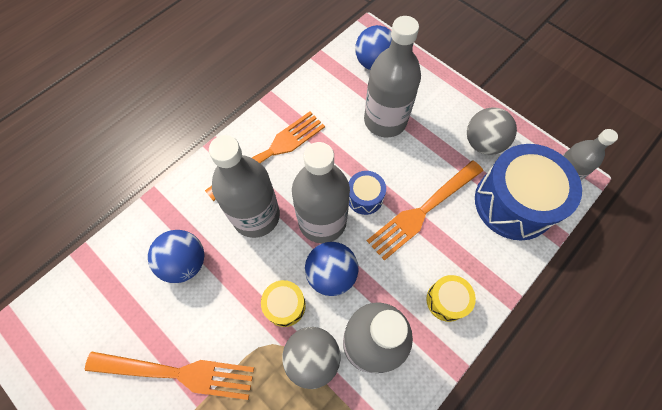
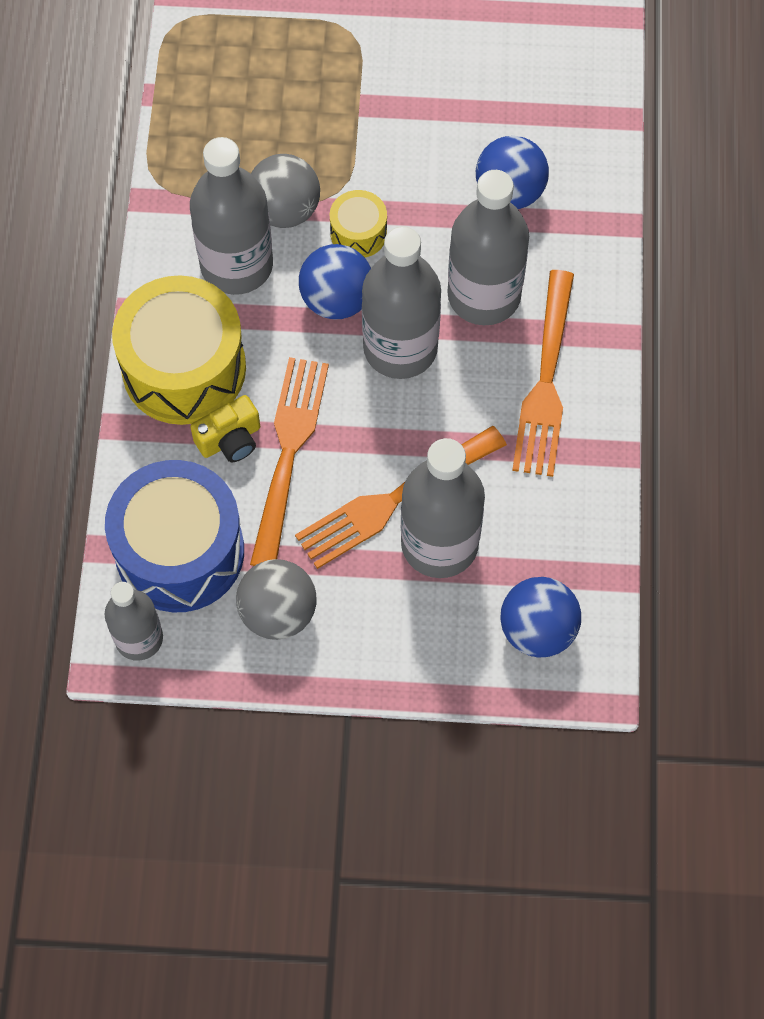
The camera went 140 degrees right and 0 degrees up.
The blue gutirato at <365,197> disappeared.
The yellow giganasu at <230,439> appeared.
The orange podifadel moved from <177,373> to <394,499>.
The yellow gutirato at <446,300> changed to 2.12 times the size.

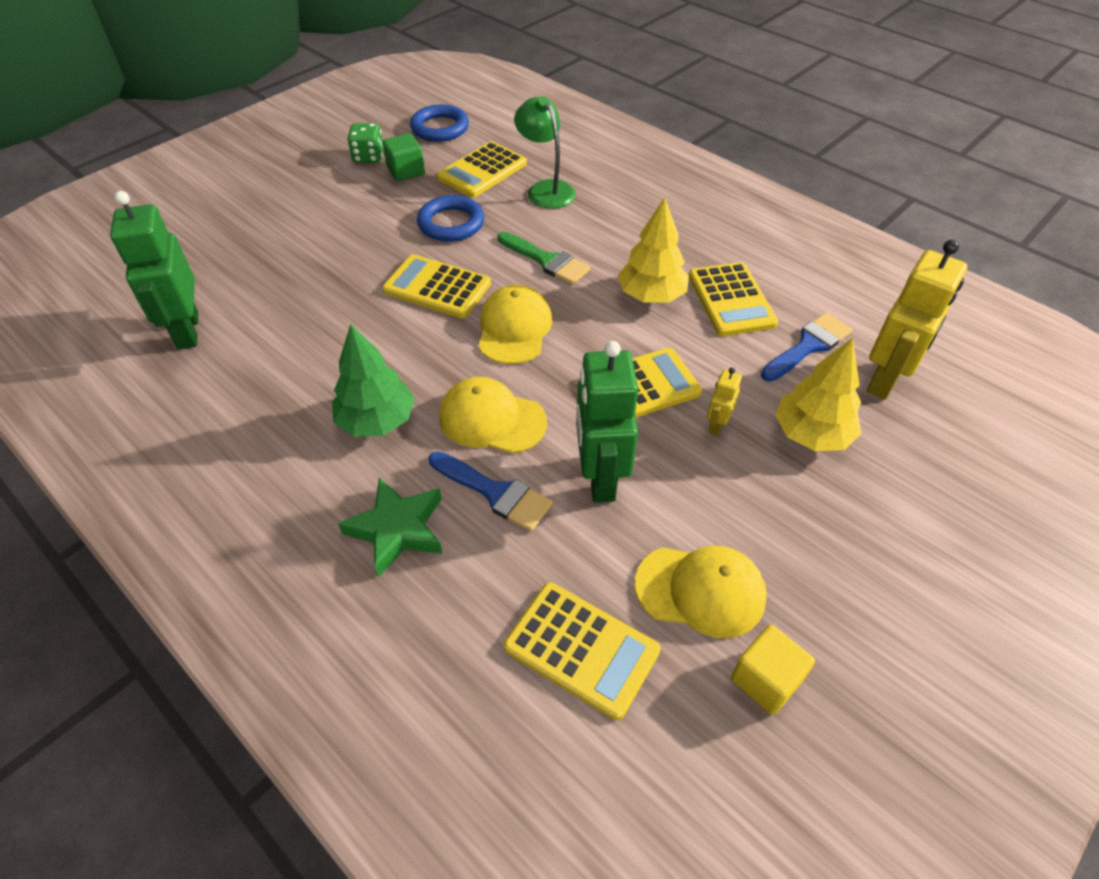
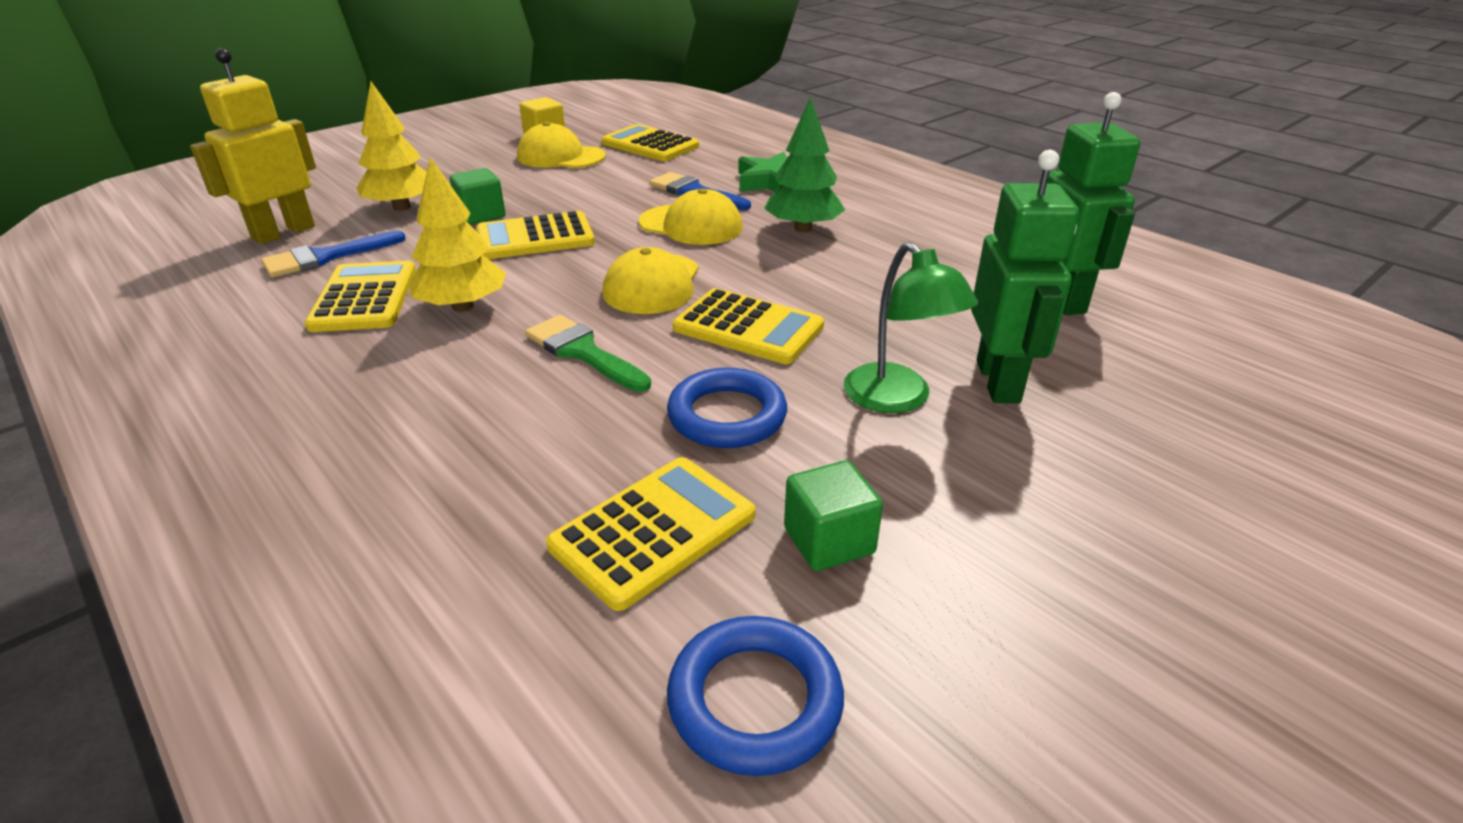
The camera went 175 degrees left and 15 degrees down.
The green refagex at <368,157> disappeared.
The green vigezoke moved from <546,189> to <897,399>.
The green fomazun moved from <600,477> to <998,382>.
The yellow fomazun at <717,425> was replaced by the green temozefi at <481,215>.

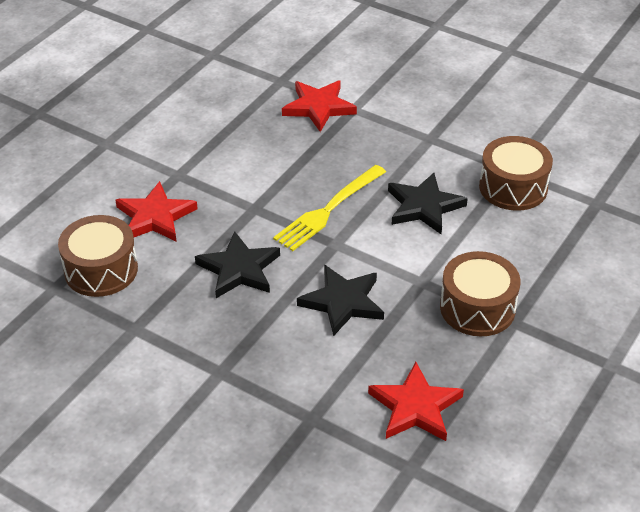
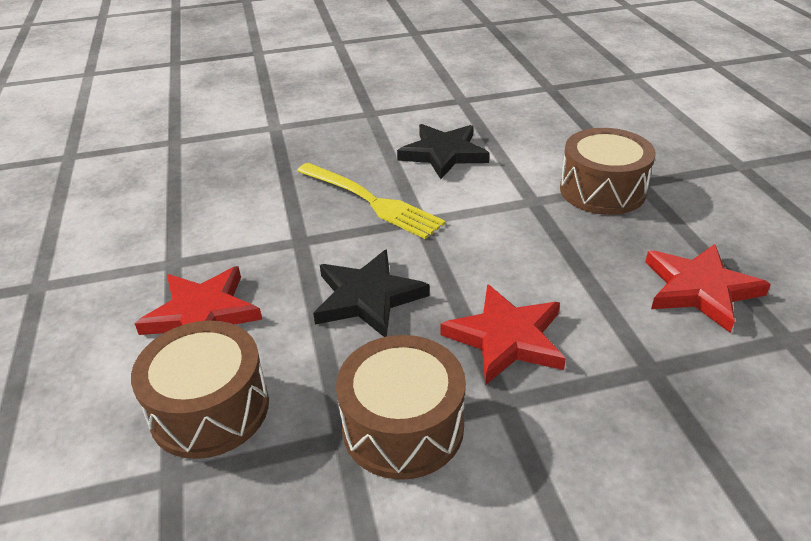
The camera went 45 degrees left and 5 degrees down.
The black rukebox at <342,302> disappeared.
The red rukebox moved from <319,107> to <506,338>.
The brown gutirato moved from <513,187> to <403,426>.
The yellow podifadel at <328,210> turned 45 degrees counterclockwise.

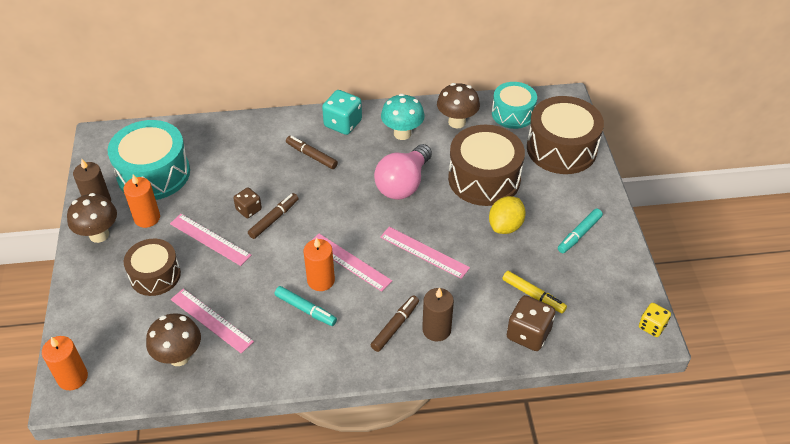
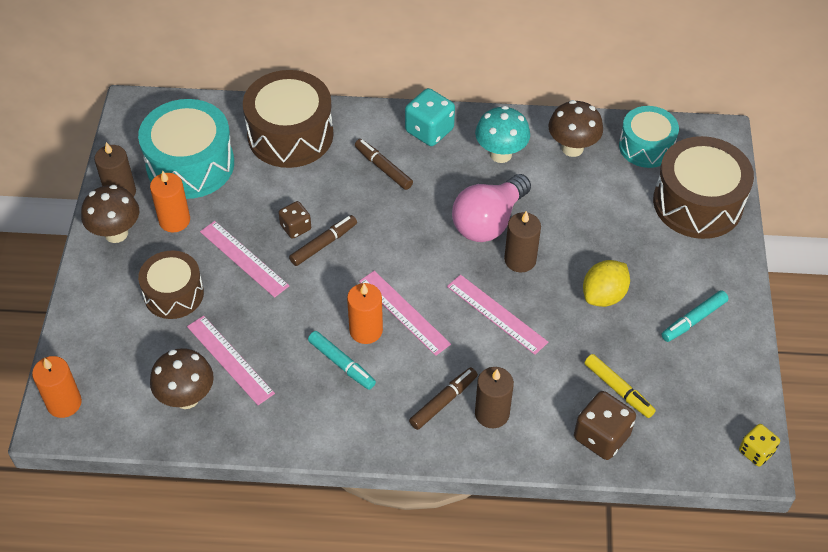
The camera went 10 degrees right and 5 degrees up.
The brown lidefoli at <520,260> appeared.
The brown gutirato moved from <484,178> to <290,135>.

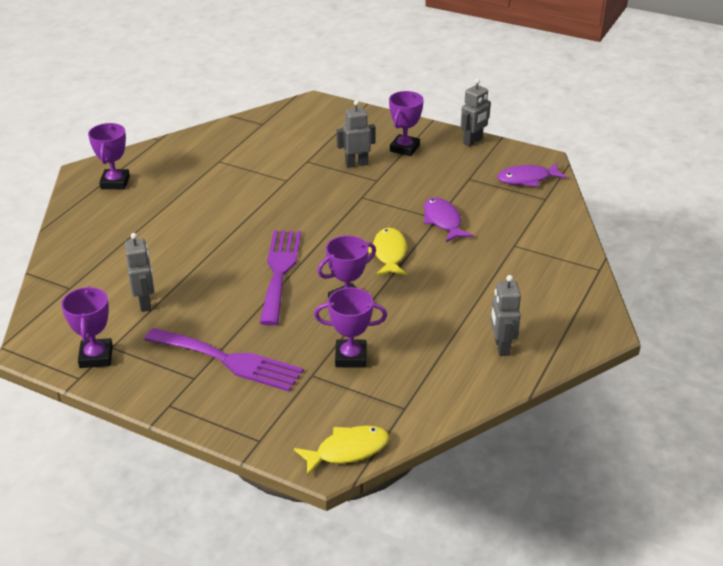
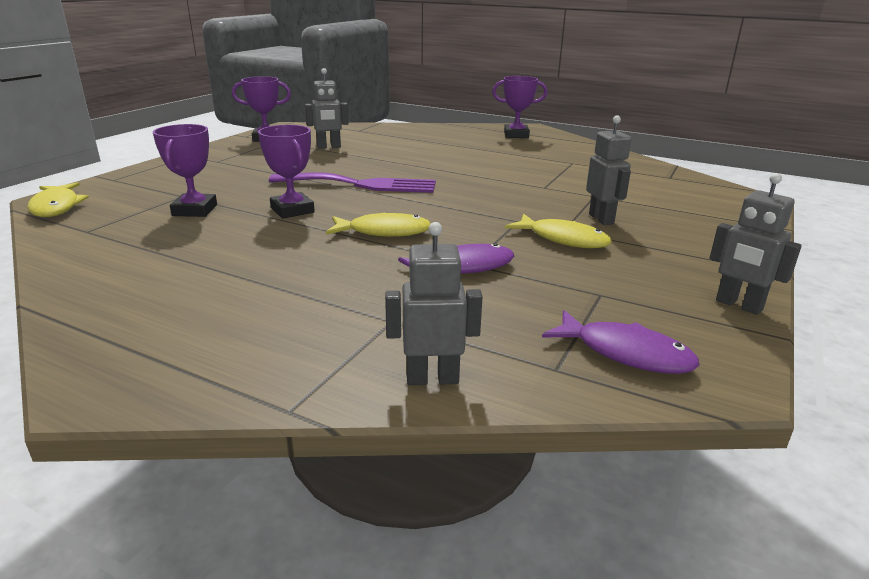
The camera went 90 degrees right and 10 degrees down.
The purple podifadel at <229,361> disappeared.
The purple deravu at <404,148> disappeared.
The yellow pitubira at <563,239> appeared.
The grey fomazun moved from <501,347> to <432,378>.
The purple pitubira at <527,179> turned 135 degrees clockwise.

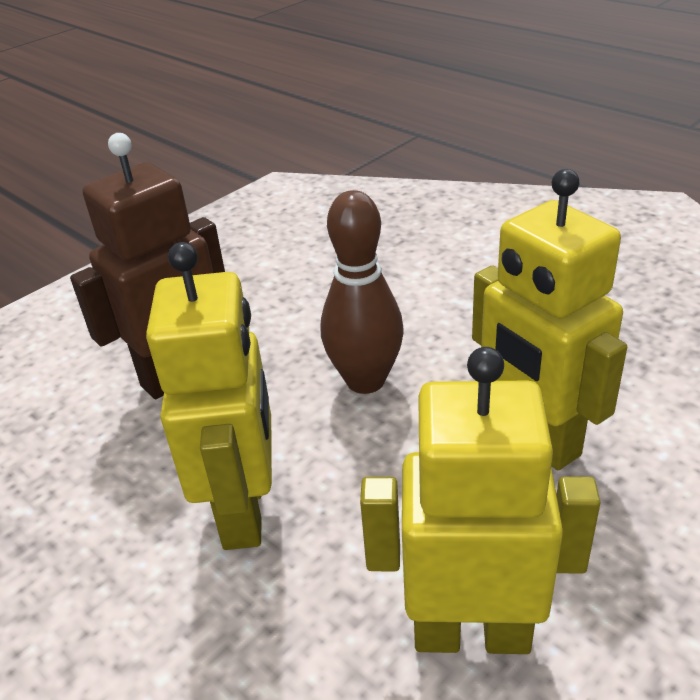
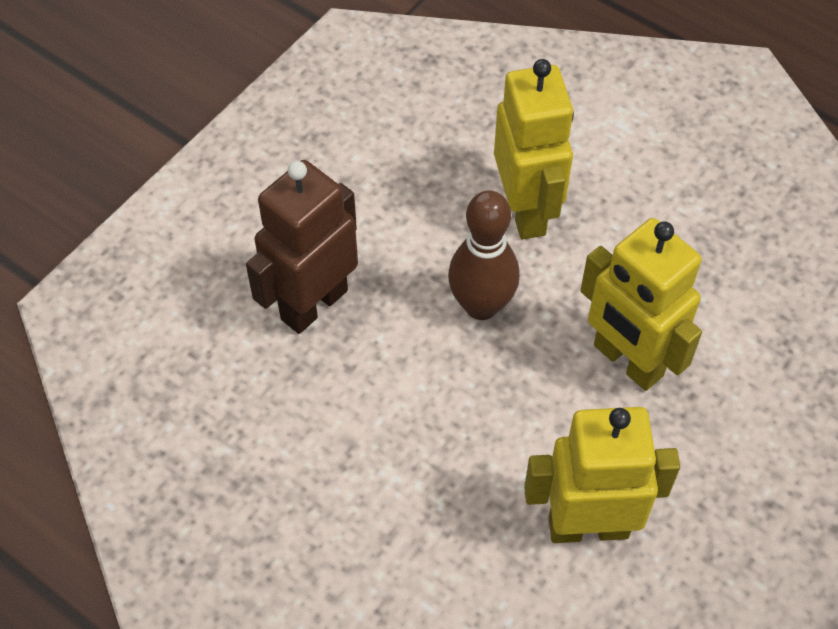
The camera went 10 degrees left and 20 degrees up.
The yellow fomazun moved from <245,510> to <526,211>.

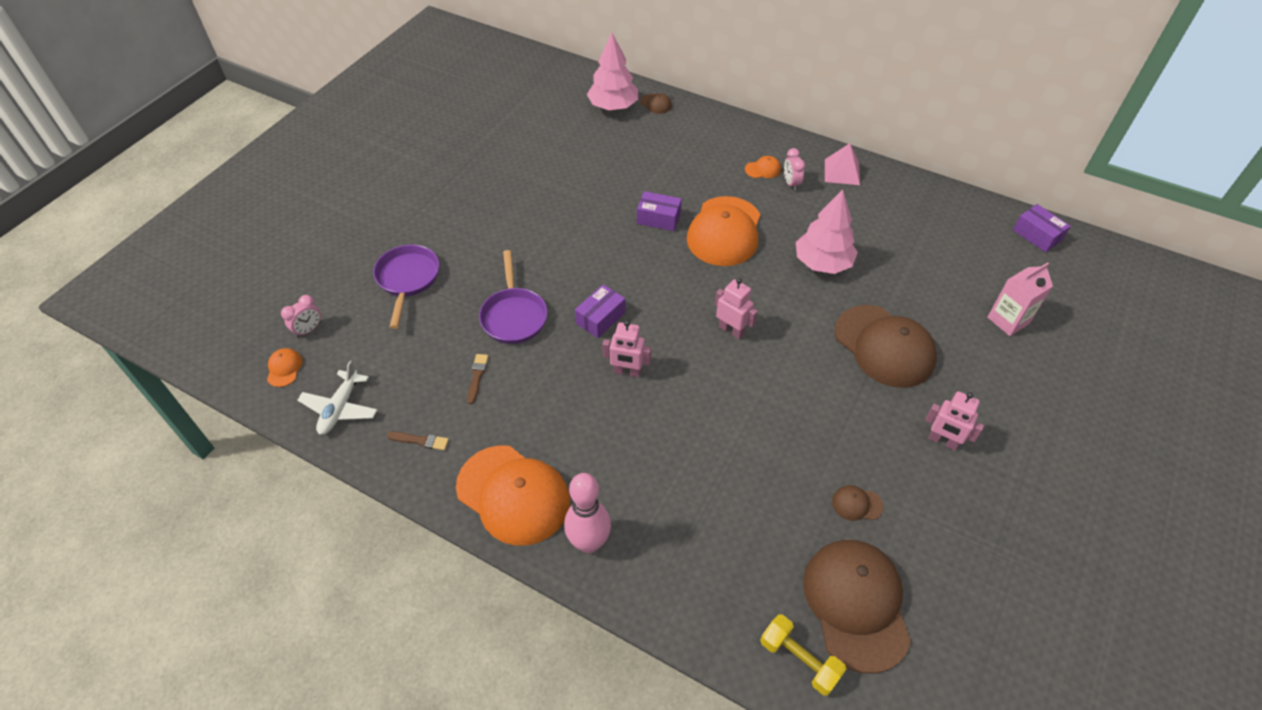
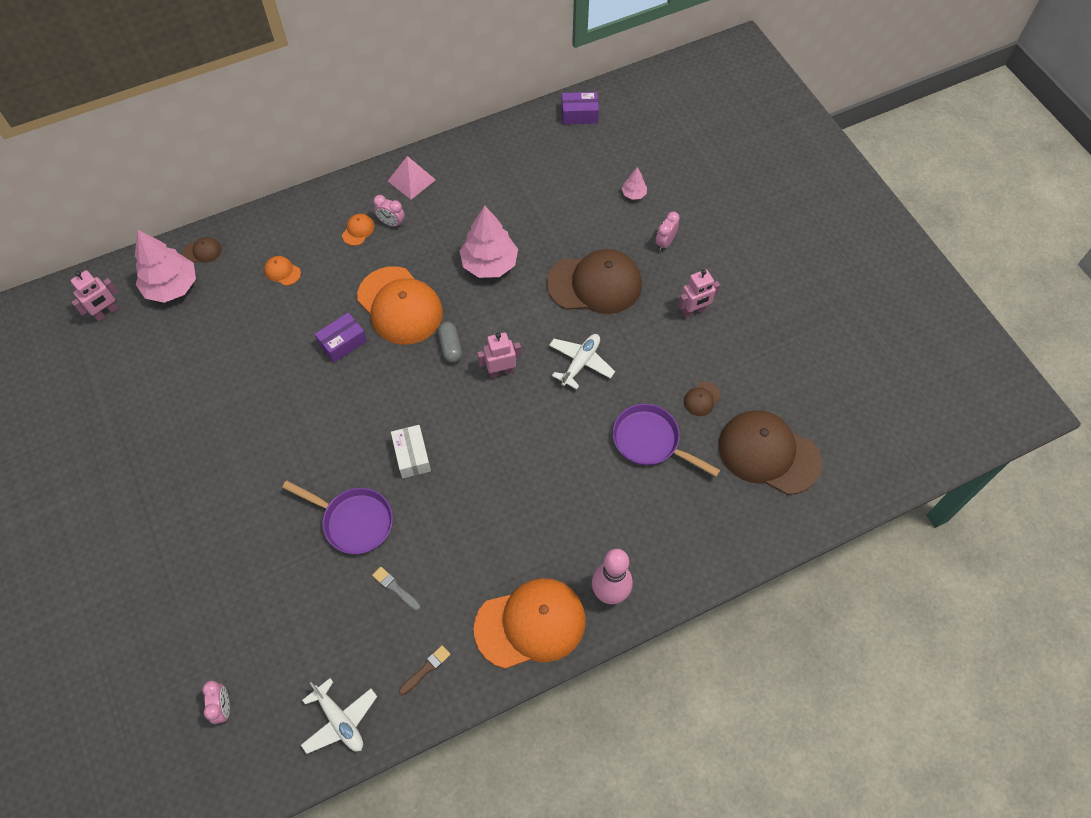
The camera went 55 degrees left and 10 degrees up.
The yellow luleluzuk at <799,659> disappeared.
The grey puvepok at <450,347> appeared.
The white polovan at <580,363> appeared.
The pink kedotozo at <665,242> appeared.
The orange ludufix moved from <284,368> to <282,271>.
The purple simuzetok moved from <408,280> to <650,441>.
The pink fomazun moved from <627,372> to <106,313>.
The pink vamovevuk at <1008,320> was replaced by the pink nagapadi at <633,194>.
The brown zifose at <477,376> became the grey zifose at <395,588>.
The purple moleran at <601,318> became the white moleran at <412,456>.

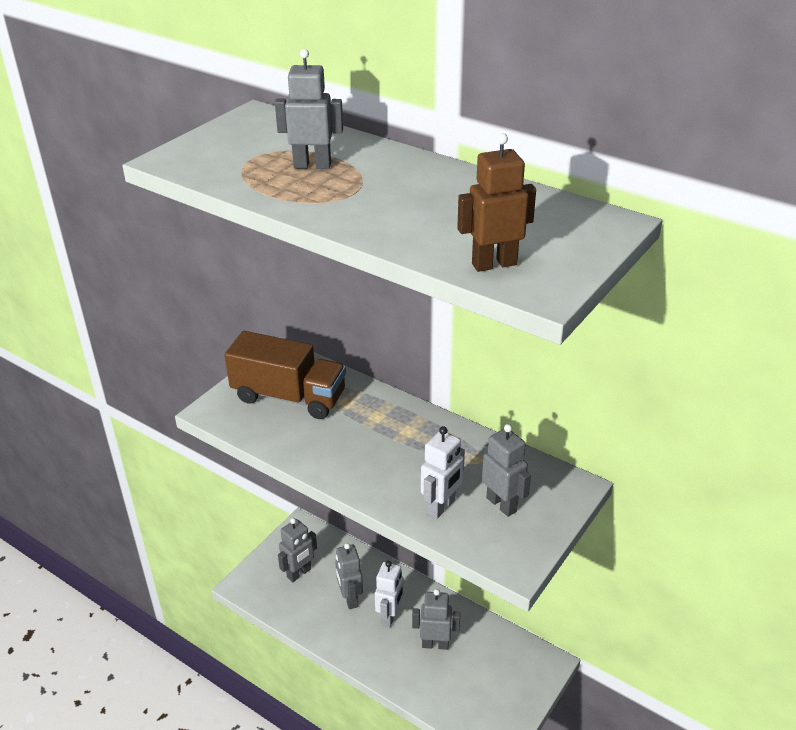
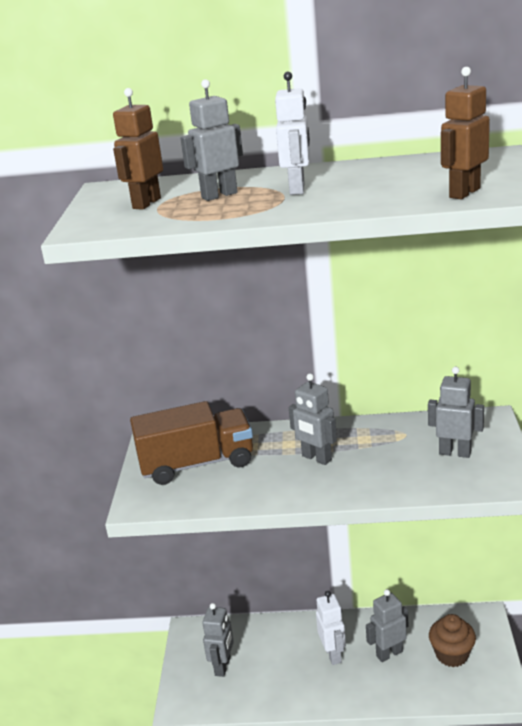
The camera went 30 degrees left and 10 degrees down.
The brown fomazun at <146,203> appeared.
The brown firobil at <452,655> appeared.
The grey fomazun moved from <350,598> to <316,458>.
The white fomazun moved from <441,507> to <297,189>.

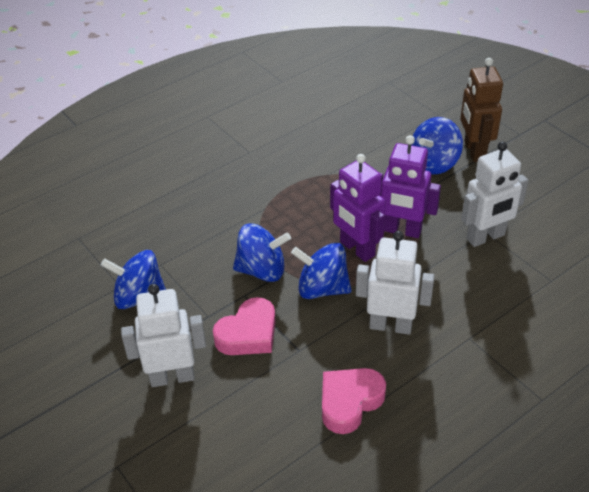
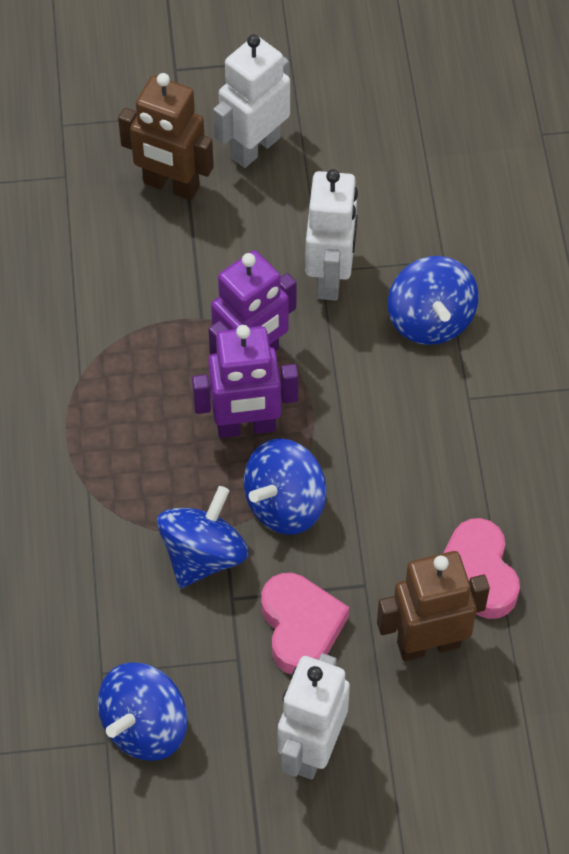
The camera went 60 degrees left and 15 degrees up.
The brown fomazun at <428,643> appeared.
The white fomazun moved from <390,325> to <255,147>.
The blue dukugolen moved from <434,163> to <430,320>.

